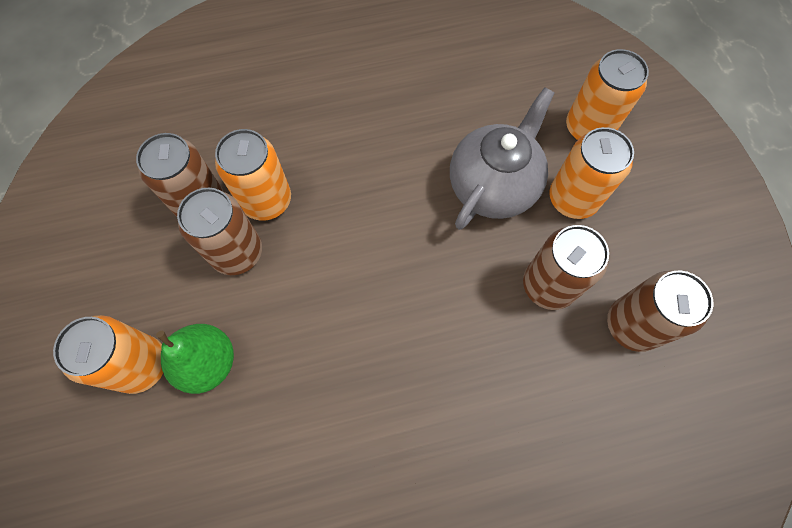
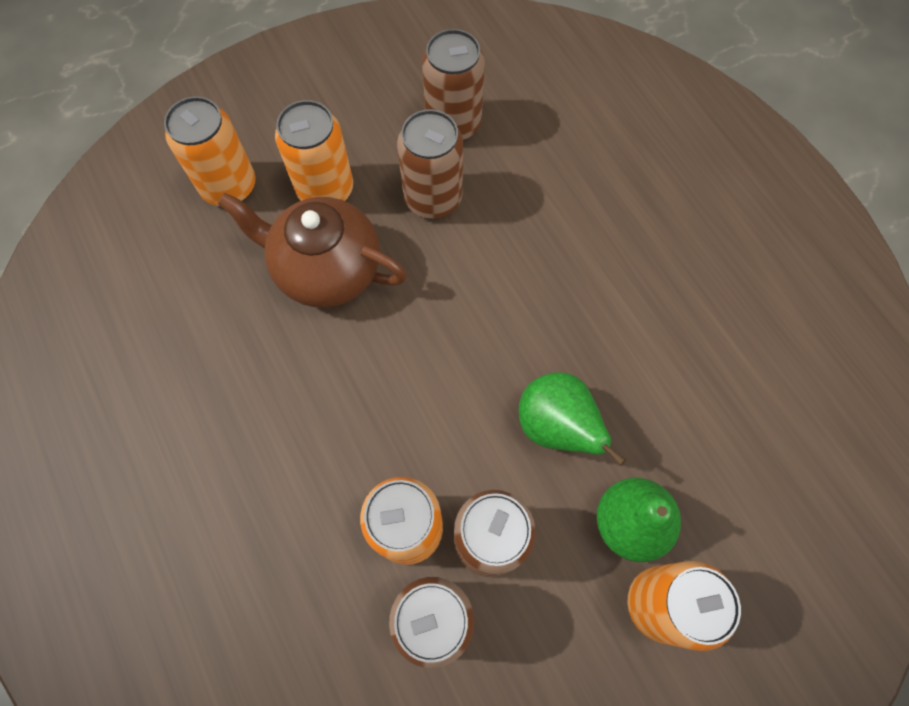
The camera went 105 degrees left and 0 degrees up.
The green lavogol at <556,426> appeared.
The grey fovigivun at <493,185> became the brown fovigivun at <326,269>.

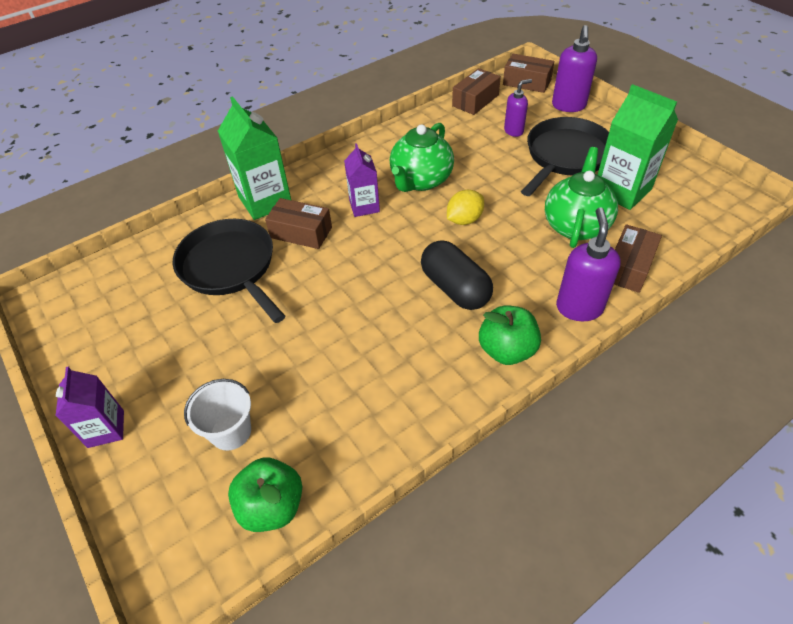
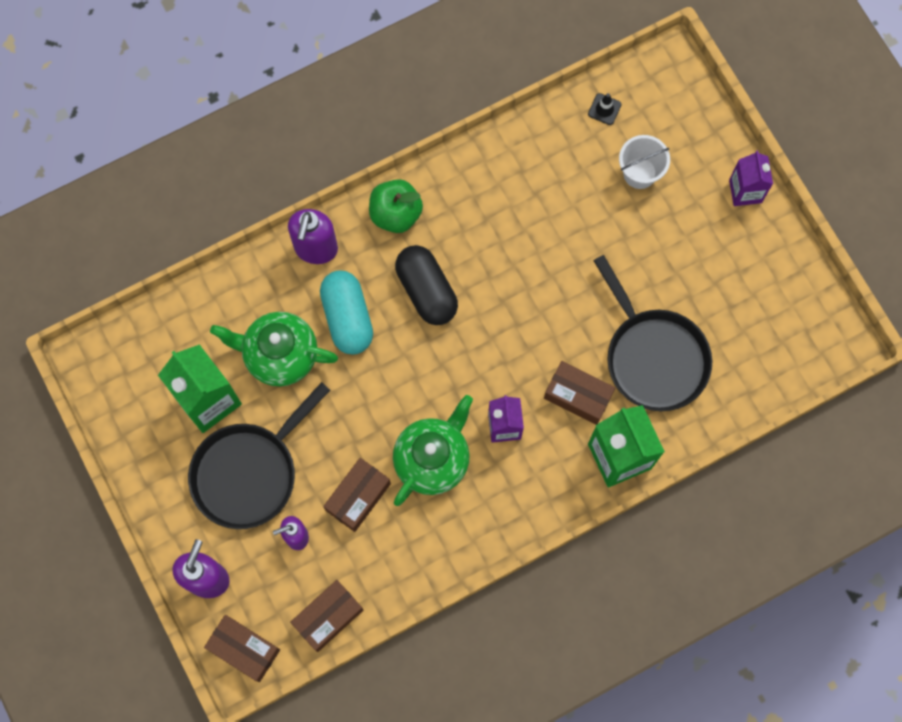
The camera went 175 degrees left and 25 degrees up.
The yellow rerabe at <464,220> disappeared.
The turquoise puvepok at <347,317> appeared.
The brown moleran moved from <628,267> to <358,497>.
The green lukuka at <272,506> was replaced by the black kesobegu at <604,109>.
The green fovigivun at <575,225> turned 75 degrees clockwise.

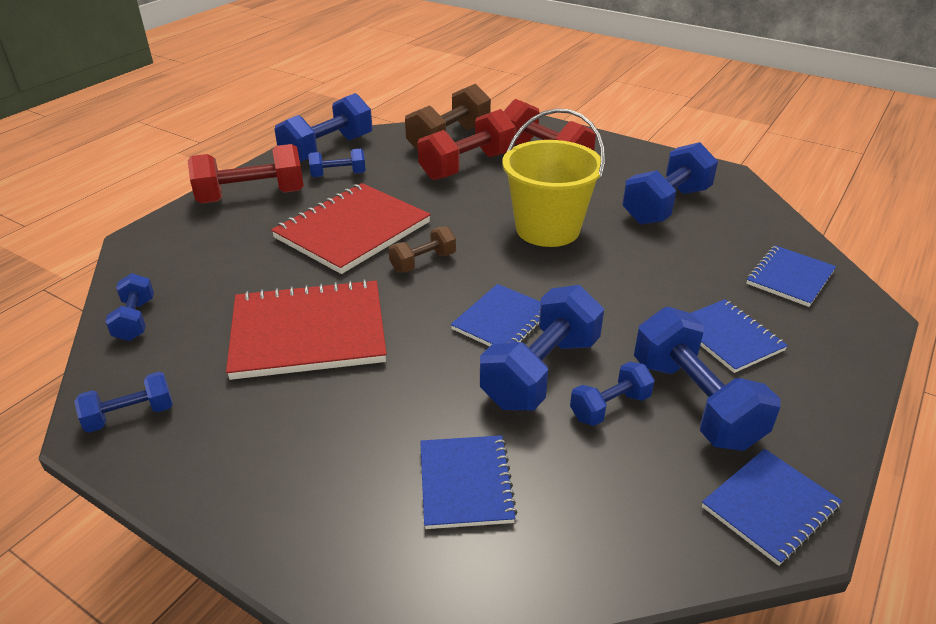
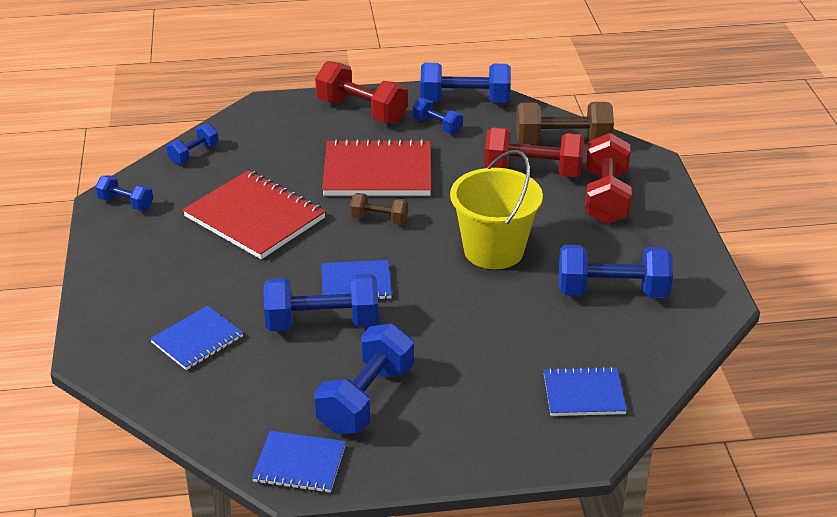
The camera went 50 degrees right and 0 degrees up.
The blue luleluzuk at <609,407> disappeared.
The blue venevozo at <728,337> disappeared.

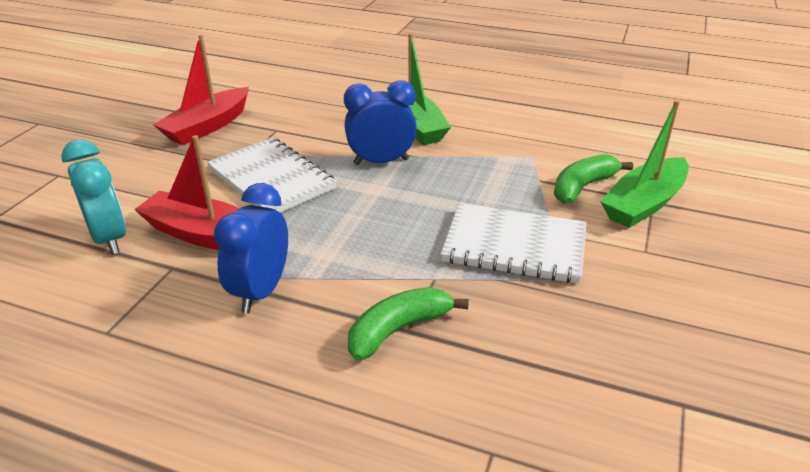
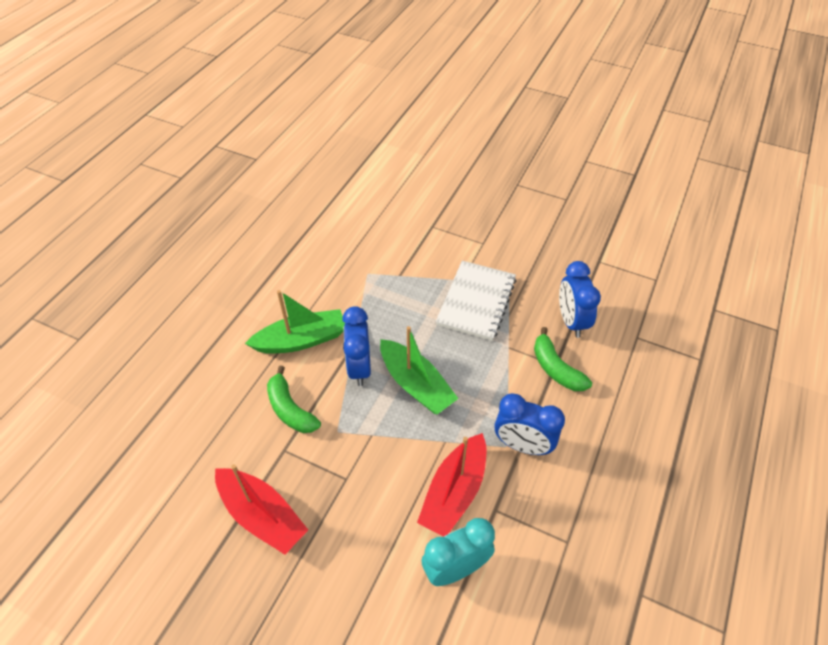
The camera went 85 degrees left and 15 degrees up.
The white venevozo at <271,179> disappeared.
The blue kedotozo at <571,321> appeared.
The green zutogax moved from <582,187> to <290,409>.
The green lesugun moved from <644,204> to <416,384>.

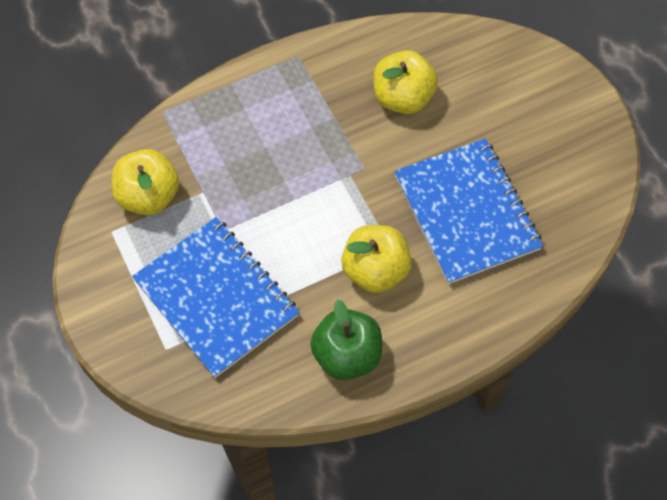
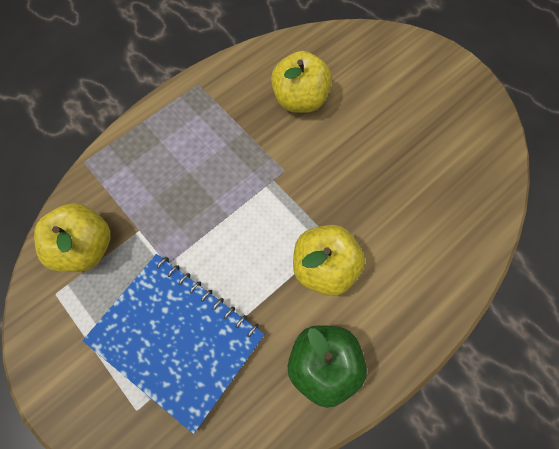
The camera went 15 degrees left and 5 degrees up.
The blue venevozo at <466,212> disappeared.

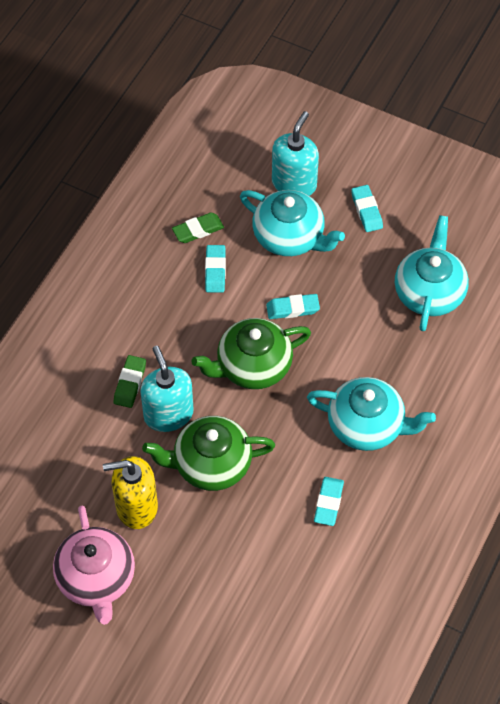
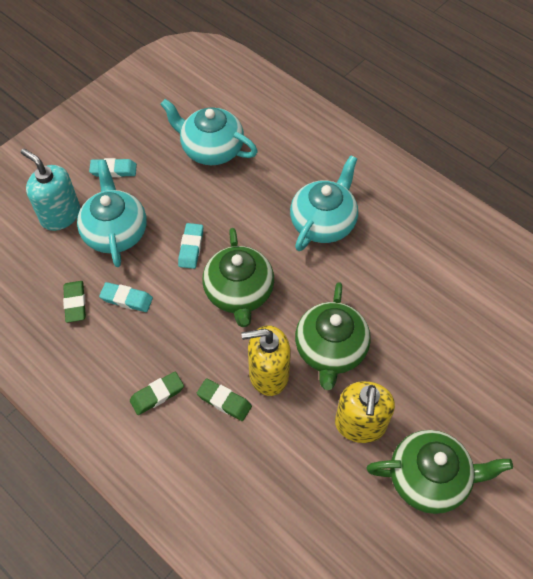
The camera went 75 degrees left and 0 degrees up.
The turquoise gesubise at <328,503> disappeared.
The green gesubise at <157,395> appeared.
The pink fovigivun at <96,578> became the green fovigivun at <429,478>.
The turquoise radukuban at <168,414> became the yellow radukuban at <268,374>.
The turquoise fovigivun at <290,237> turned 60 degrees counterclockwise.

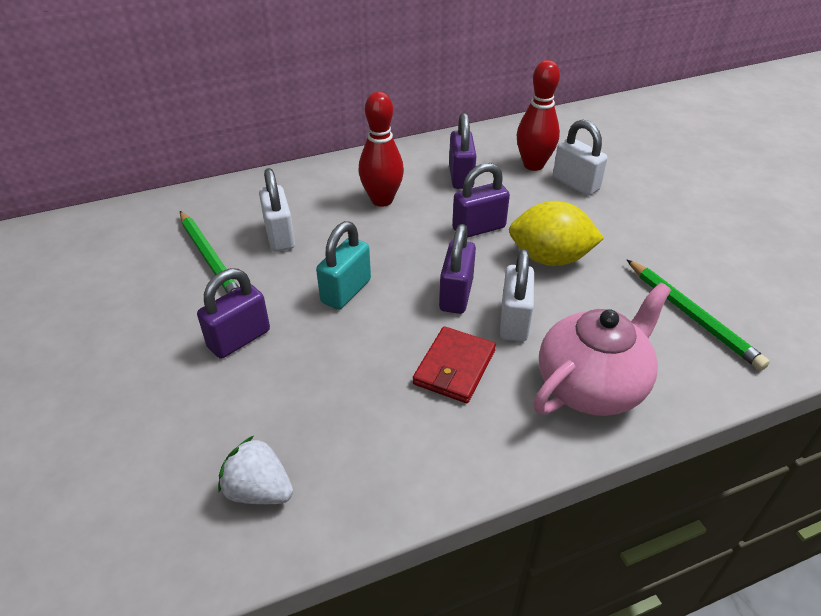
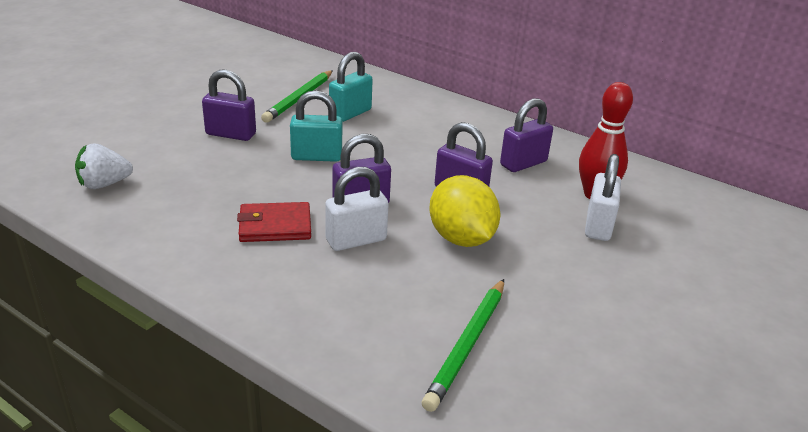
The camera went 55 degrees right and 10 degrees down.
The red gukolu at <382,200> disappeared.
The pink fovigivun at <591,385> disappeared.
The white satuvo at <280,236> became the turquoise satuvo at <350,113>.
The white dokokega at <259,490> turned 105 degrees counterclockwise.

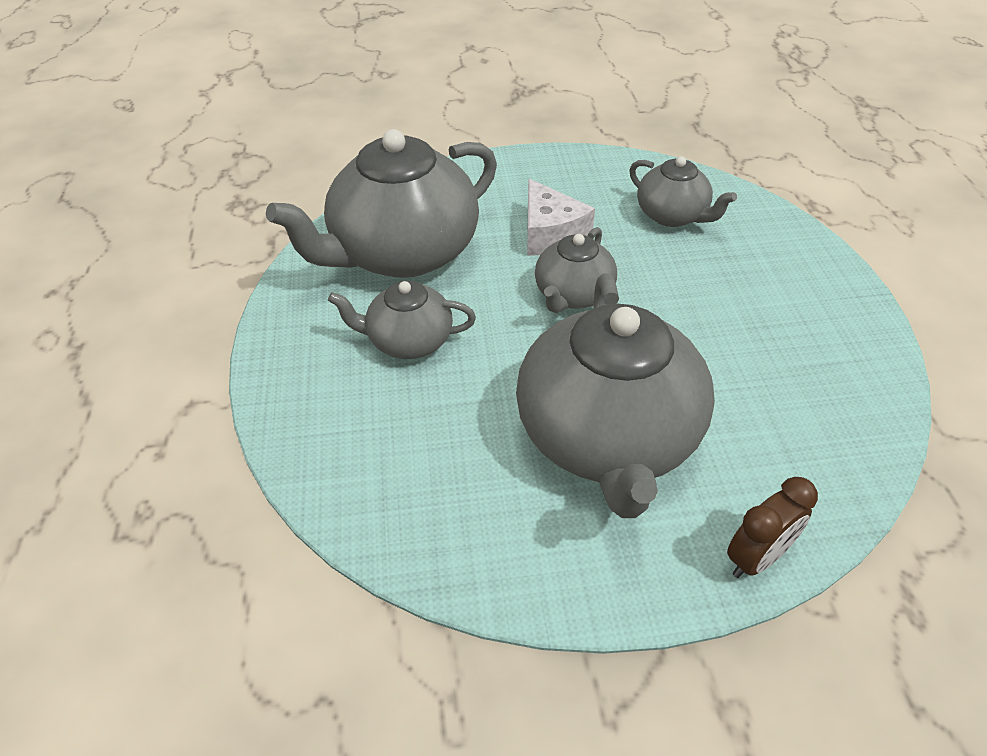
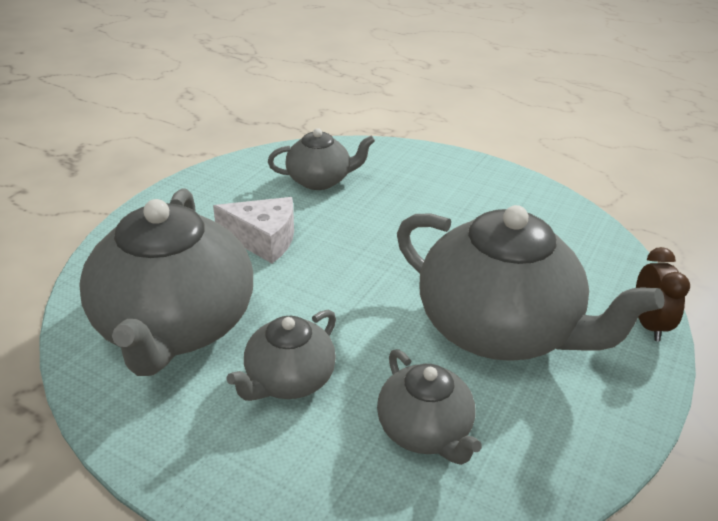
The camera went 55 degrees left and 10 degrees down.
The grey fovigivun moved from <573,295> to <425,431>.

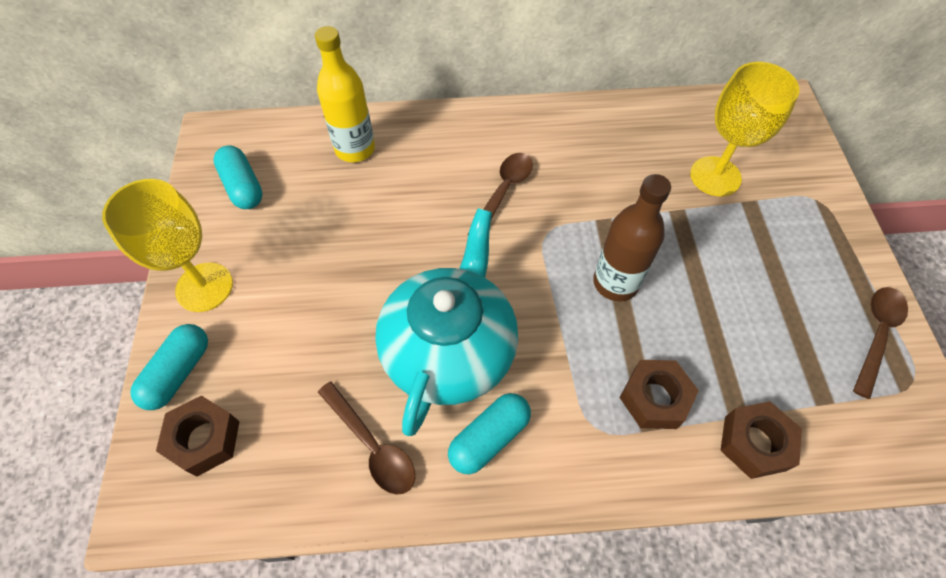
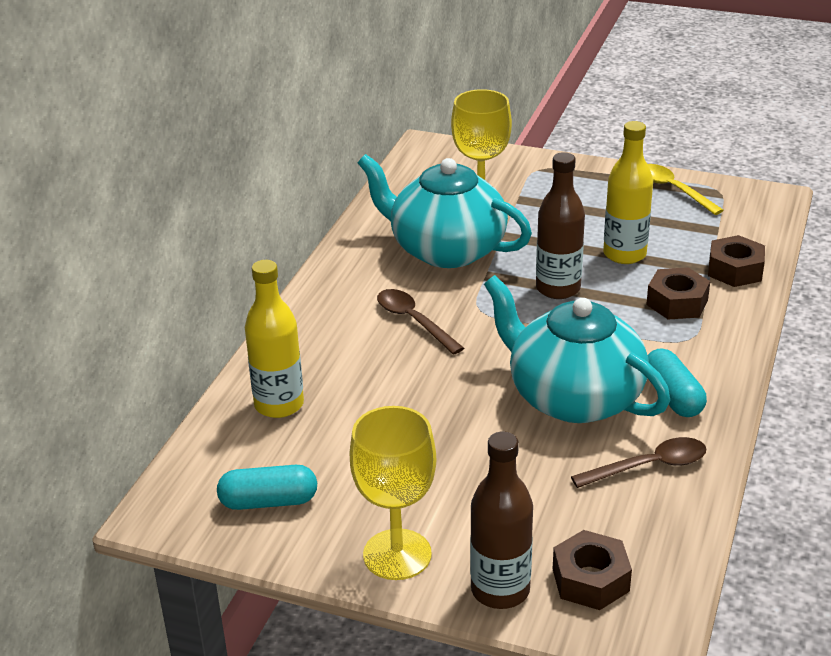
The camera went 65 degrees left and 25 degrees down.
The turquoise fovigivun at <446,250> appeared.
The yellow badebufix at <624,254> appeared.
The turquoise puvepok at <178,372> was replaced by the brown badebufix at <500,590>.
The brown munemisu at <876,334> became the yellow munemisu at <673,189>.

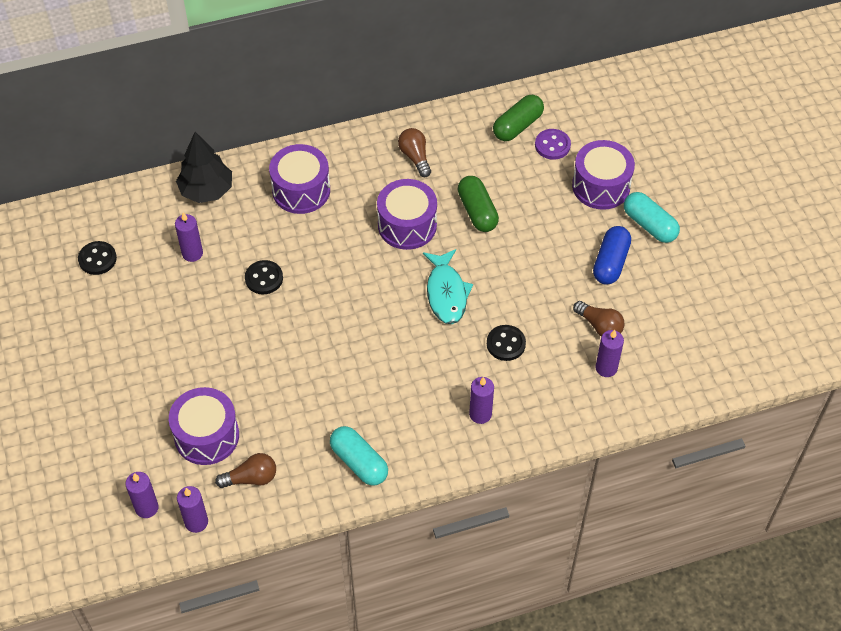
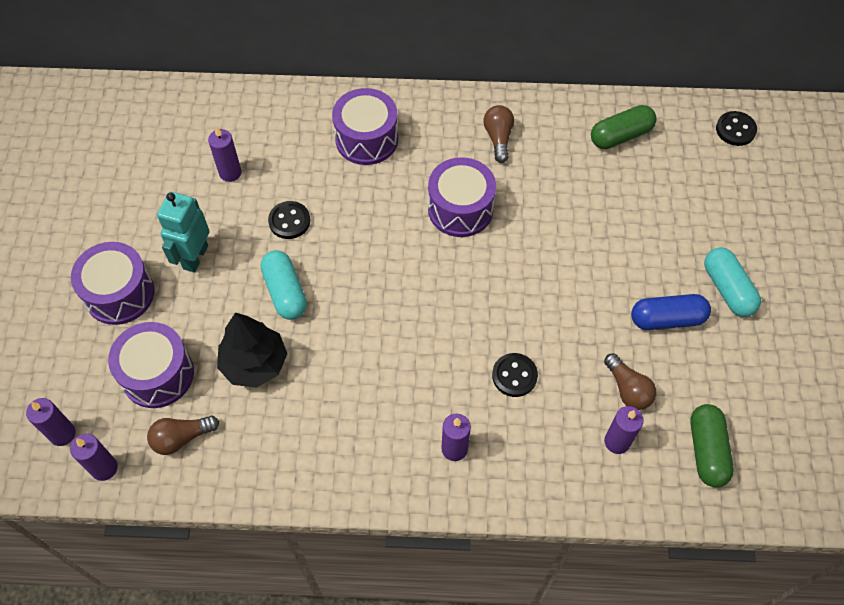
The camera went 20 degrees right and 5 degrees up.
The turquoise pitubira at <446,293> disappeared.
The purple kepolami at <552,145> disappeared.
The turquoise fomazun at <195,257> appeared.
The black kepolami moved from <97,259> to <735,130>.
The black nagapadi moved from <206,190> to <254,363>.
The turquoise puvepok moved from <359,462> to <285,292>.
The green puvepok moved from <477,211> to <706,450>.
The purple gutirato moved from <601,186> to <119,294>.
The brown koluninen at <251,478> turned 150 degrees clockwise.
The blue puvepok at <610,262> turned 45 degrees clockwise.

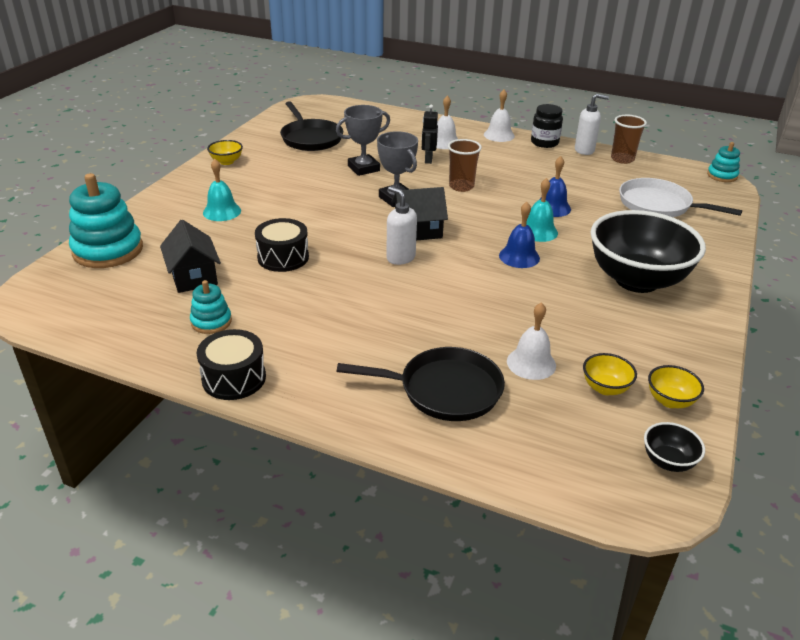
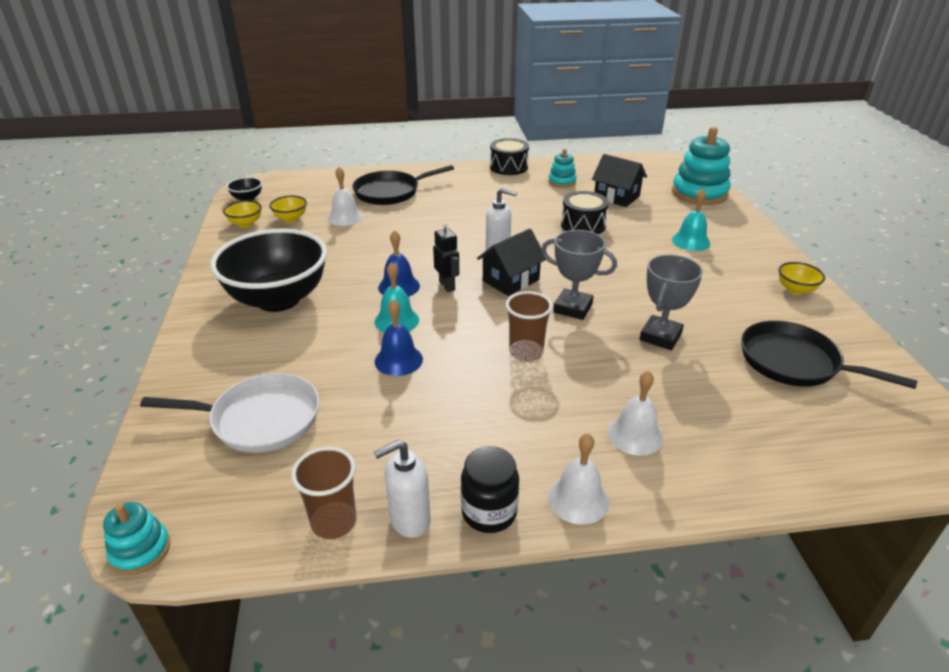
The camera went 150 degrees right and 0 degrees up.
The black fomazun moved from <428,159> to <447,286>.

